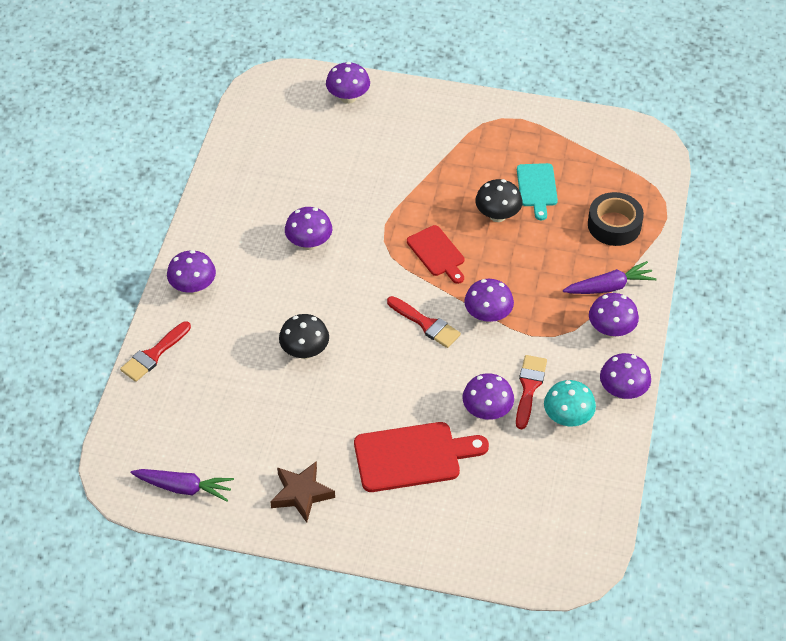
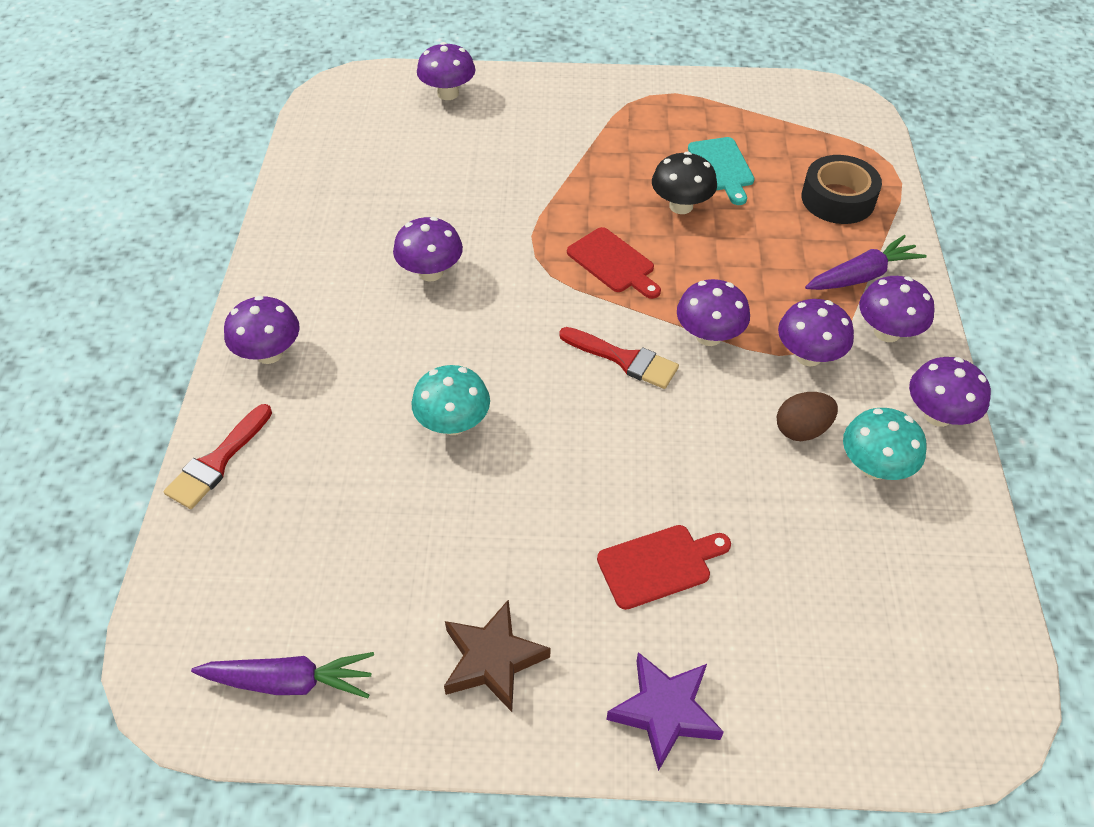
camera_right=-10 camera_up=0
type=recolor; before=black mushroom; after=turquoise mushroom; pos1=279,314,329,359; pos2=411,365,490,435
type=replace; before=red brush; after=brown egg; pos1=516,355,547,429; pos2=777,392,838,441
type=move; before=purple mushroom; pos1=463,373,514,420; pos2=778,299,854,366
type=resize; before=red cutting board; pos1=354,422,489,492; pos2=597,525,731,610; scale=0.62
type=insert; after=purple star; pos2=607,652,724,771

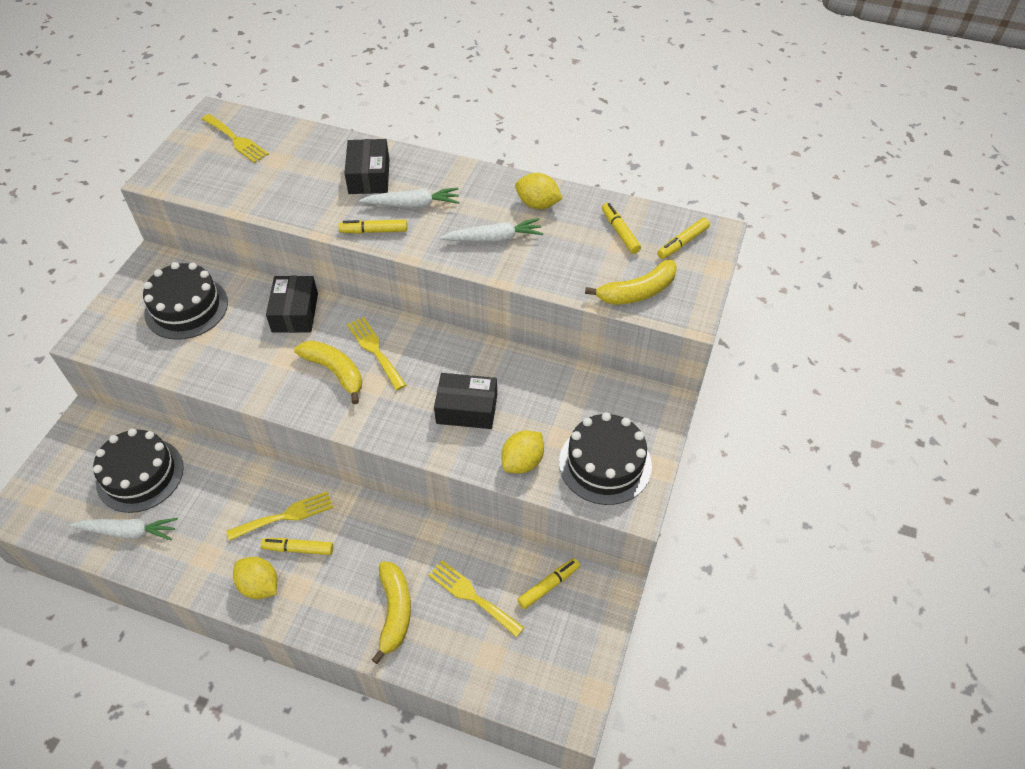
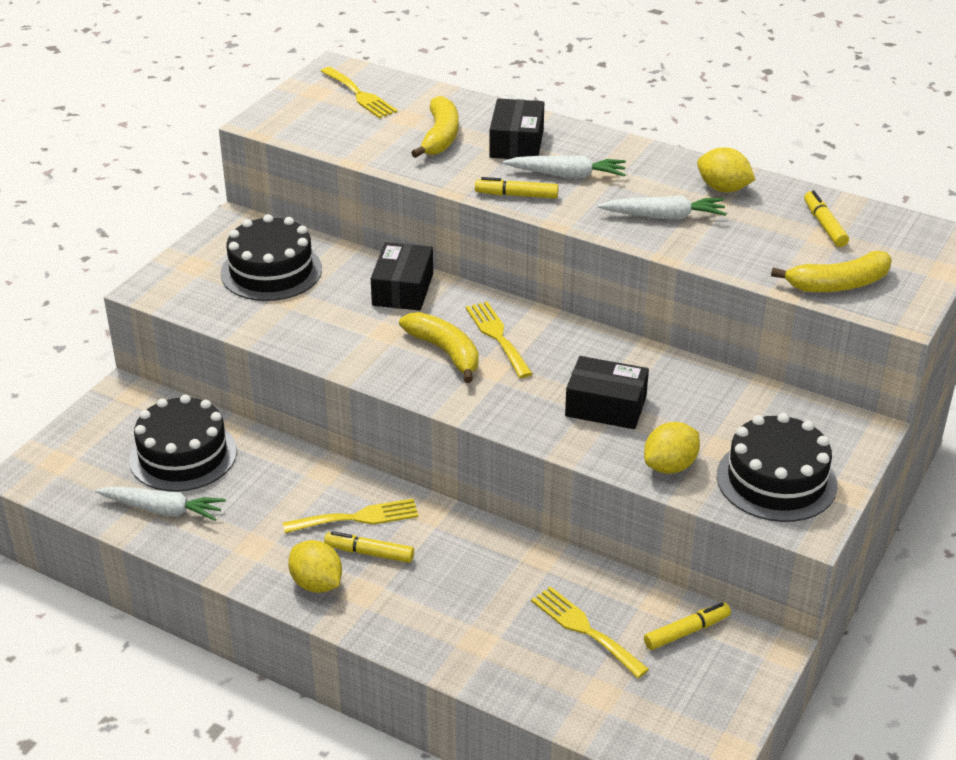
camera_right=10 camera_up=-15
type=delete; before=yellow marker; pos1=657,218,710,259
type=move; before=yellow banana; pos1=372,561,411,664; pos2=411,96,459,158

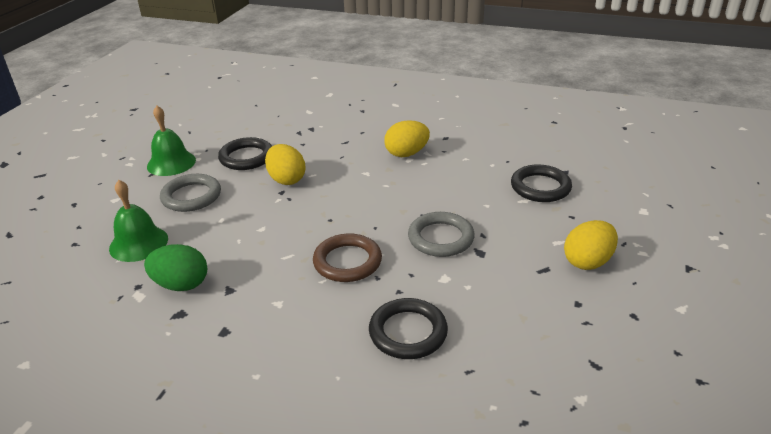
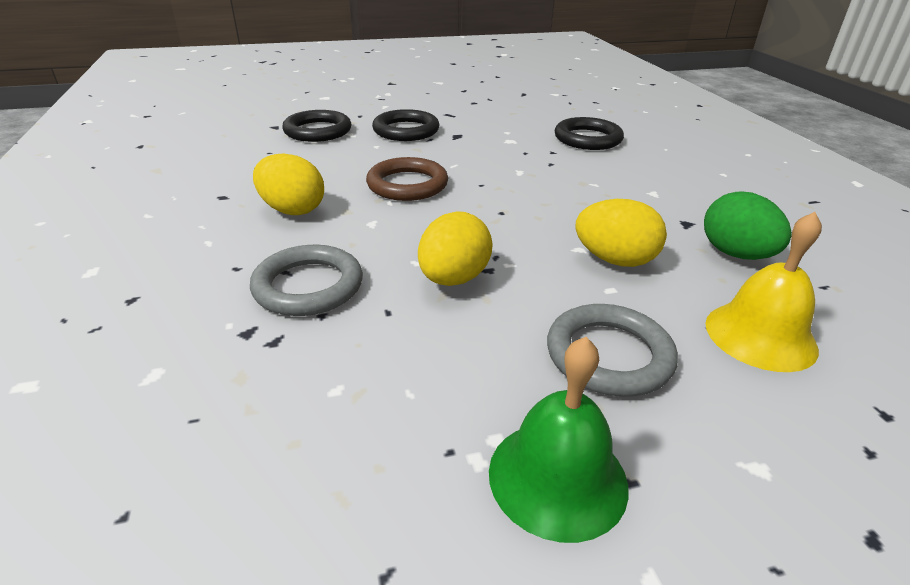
camera_right=-125 camera_up=0
type=move; before=black ring; pos1=218,137,272,170; pos2=372,109,440,141
type=recolor; before=green bell; after=yellow bell; pos1=109,180,168,262; pos2=705,212,822,372
type=move; before=grey ring; pos1=408,212,475,257; pos2=250,245,363,316
type=move; before=yellow egg; pos1=564,220,618,270; pos2=575,199,667,267
type=move; before=brown ring; pos1=313,233,382,282; pos2=366,157,448,201

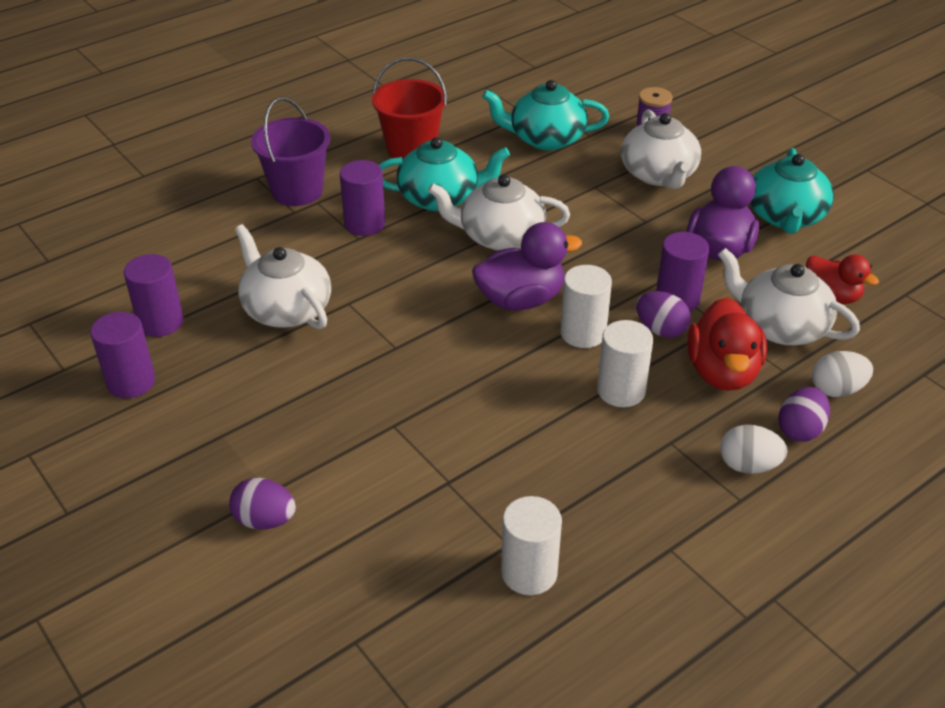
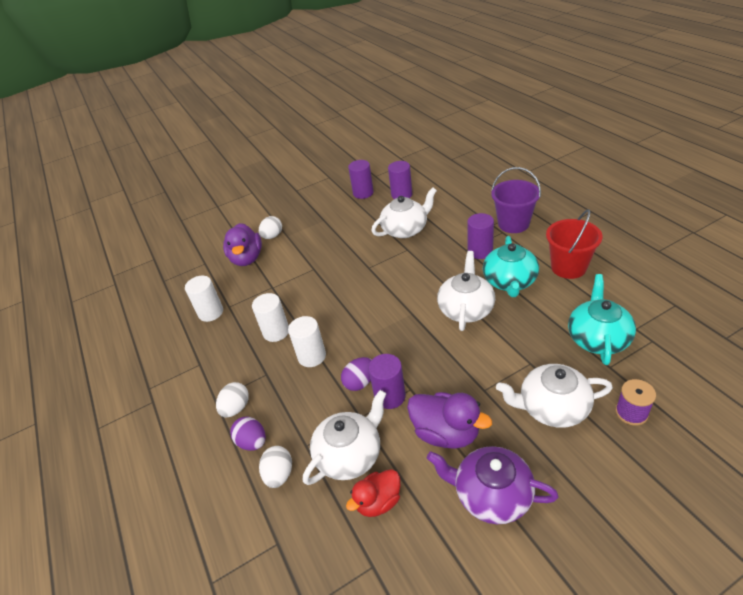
camera_right=105 camera_up=0
type=recolor; before=turquoise teapot; after=purple teapot; pos1=750,148,834,234; pos2=427,446,559,524
type=move; before=purple duck; pos1=472,222,582,310; pos2=223,223,262,266
type=move; before=white cylinder; pos1=560,265,612,348; pos2=252,293,289,342
type=delete; before=red duck; pos1=687,297,767,391
type=recolor; before=purple egg; after=white egg; pos1=229,478,296,530; pos2=259,216,282,239

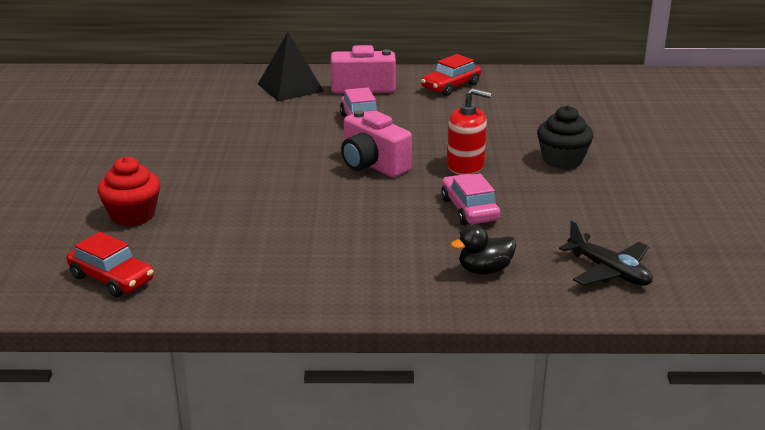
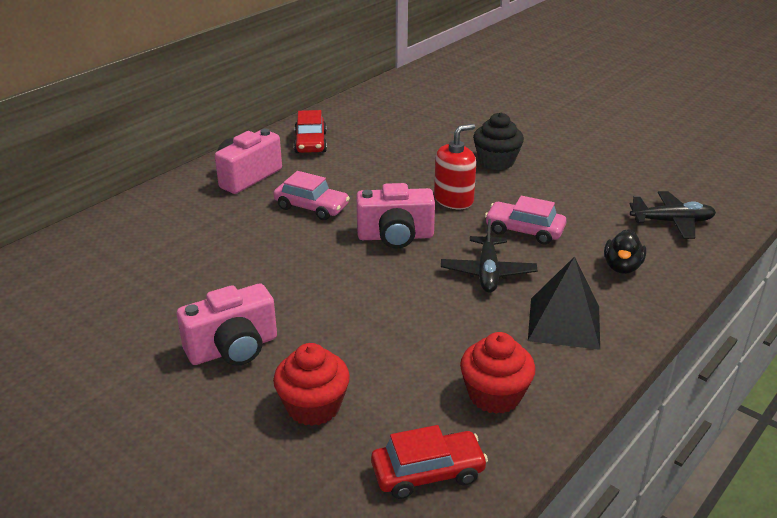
camera_right=-50 camera_up=5
type=move; before=black pyramid; pos1=258,32,324,101; pos2=528,256,600,350
type=insert; after=black plane; pos2=441,219,538,293
type=insert; after=pink camera; pos2=177,284,277,366
type=insert; after=red cupcake; pos2=460,332,535,414

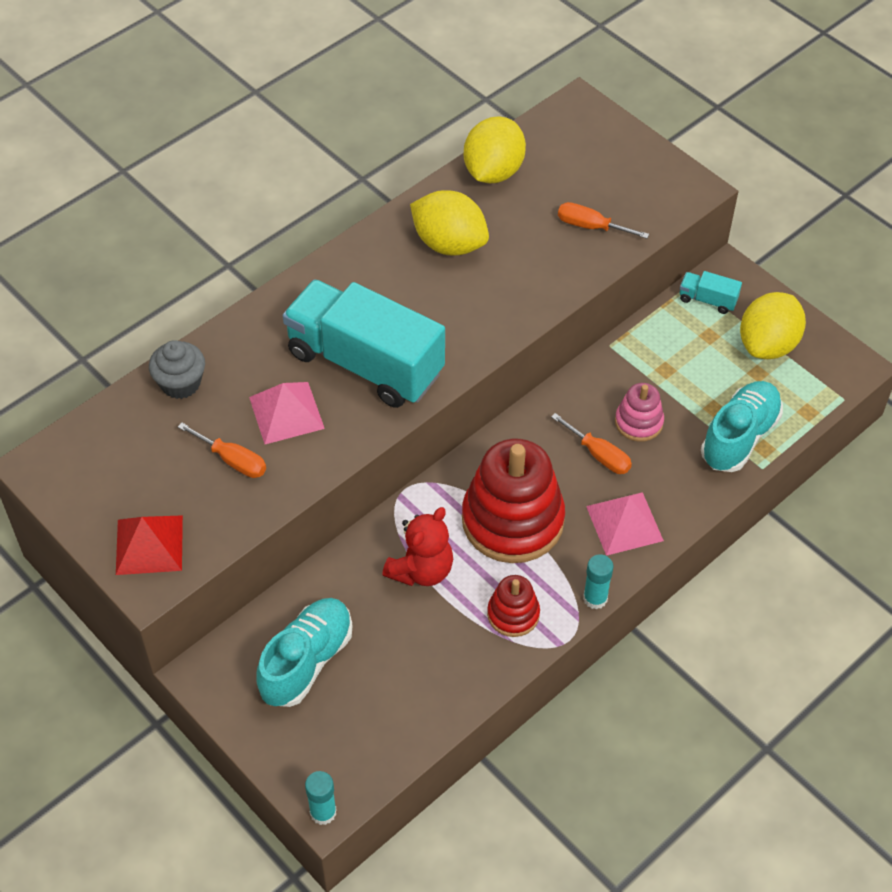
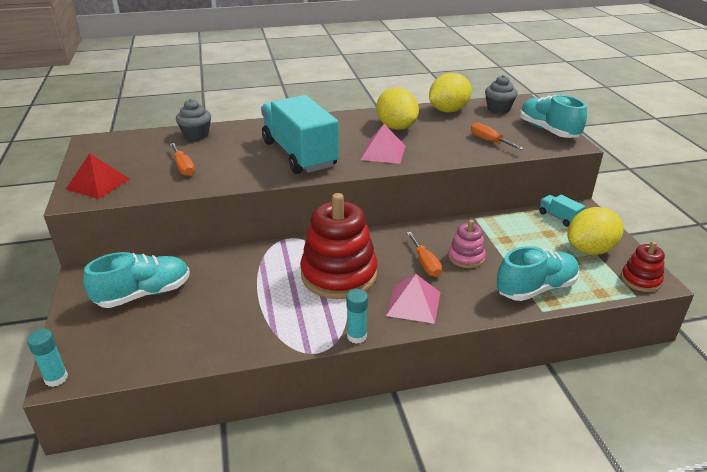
camera_right=30 camera_up=-20
type=move; before=pink pyramid; pos1=249,382,325,444; pos2=360,124,405,164
type=delete; before=red teddy bear; pos1=382,507,453,586
type=move; before=red stacking toy; pos1=487,575,540,637; pos2=621,241,665,292
type=insert; after=grey cupcake; pos2=485,75,517,114
type=insert; after=turquoise shoe; pos2=520,95,587,138

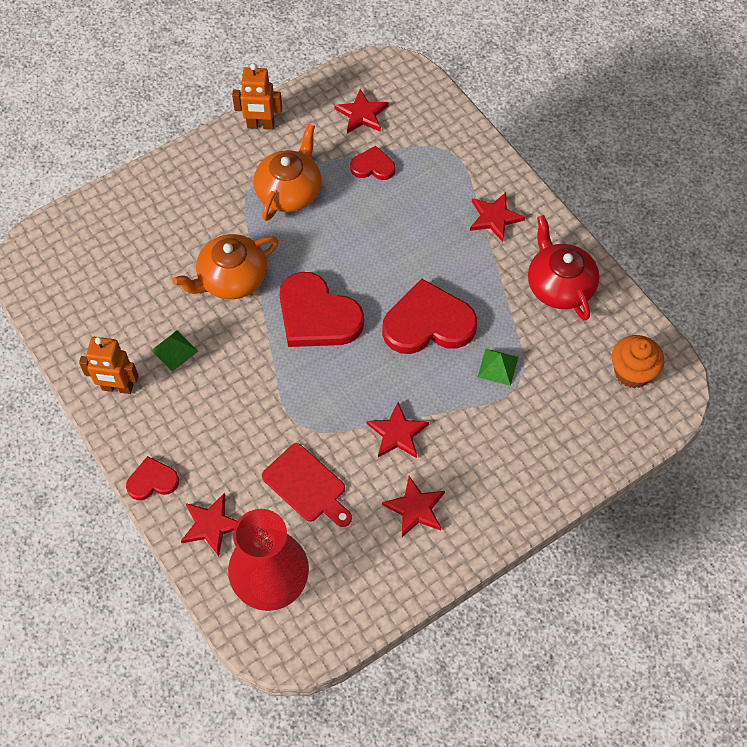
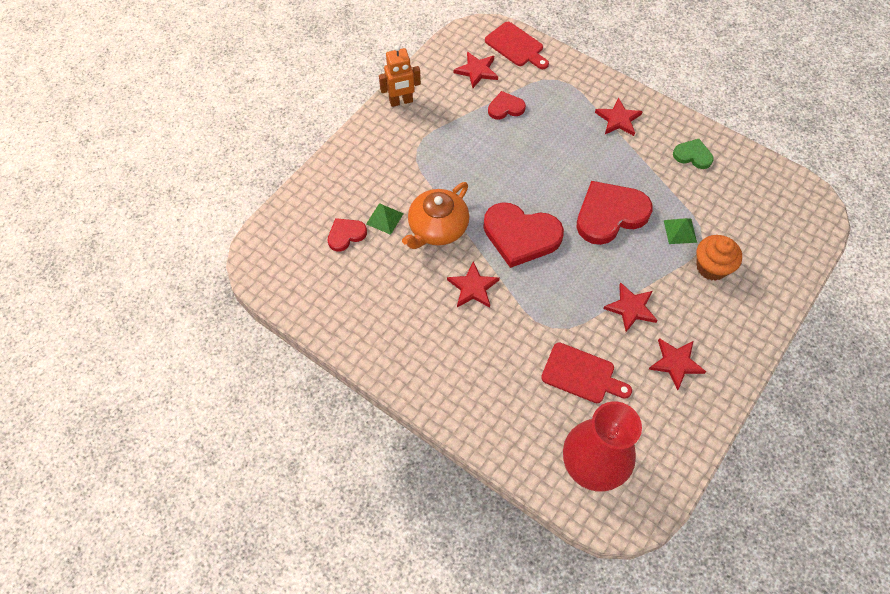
camera_right=-20 camera_up=0
type=delete; before=orange teapot; pos1=254,123,322,221
type=replace; before=red teapot; after=green heart; pos1=528,215,599,320; pos2=673,139,713,169
type=move; before=green pyramid; pos1=151,330,198,372; pos2=366,203,404,235
type=move; before=orange cupcake; pos1=612,335,664,388; pos2=696,235,742,281
type=delete; before=orange robot; pos1=79,337,138,394
type=move; before=red heart; pos1=126,456,179,500; pos2=328,218,367,252
type=move; before=red star; pos1=181,493,237,556; pos2=447,261,500,308
type=insert; after=red cutting board; pos2=485,22,549,69

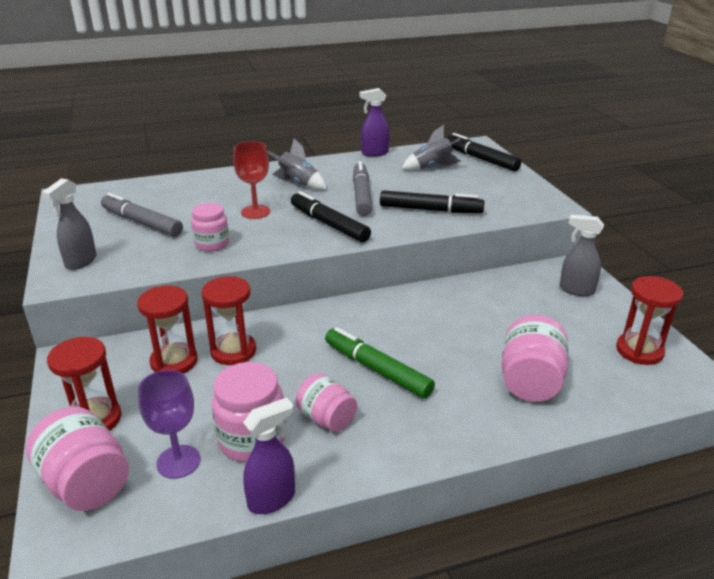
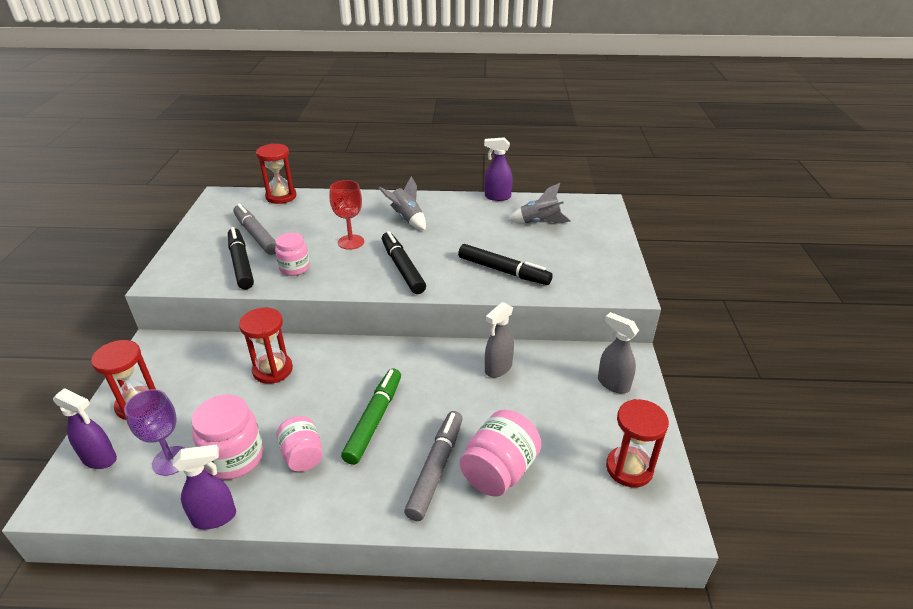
camera_right=20 camera_up=5
type=move; before=black marker; pos1=446,133,521,171; pos2=228,227,254,290
type=move; before=grey marker; pos1=353,161,372,216; pos2=404,411,463,521
type=move; before=grey spray bottle; pos1=42,178,97,270; pos2=485,302,514,378
type=move; before=red hourglass; pos1=137,286,198,374; pos2=256,143,296,204
type=rotate; before=green marker; pos1=325,327,435,398; pos2=341,368,401,465; turn=45
type=replace; before=pink jar; after=purple spray bottle; pos1=26,407,129,511; pos2=53,388,117,469

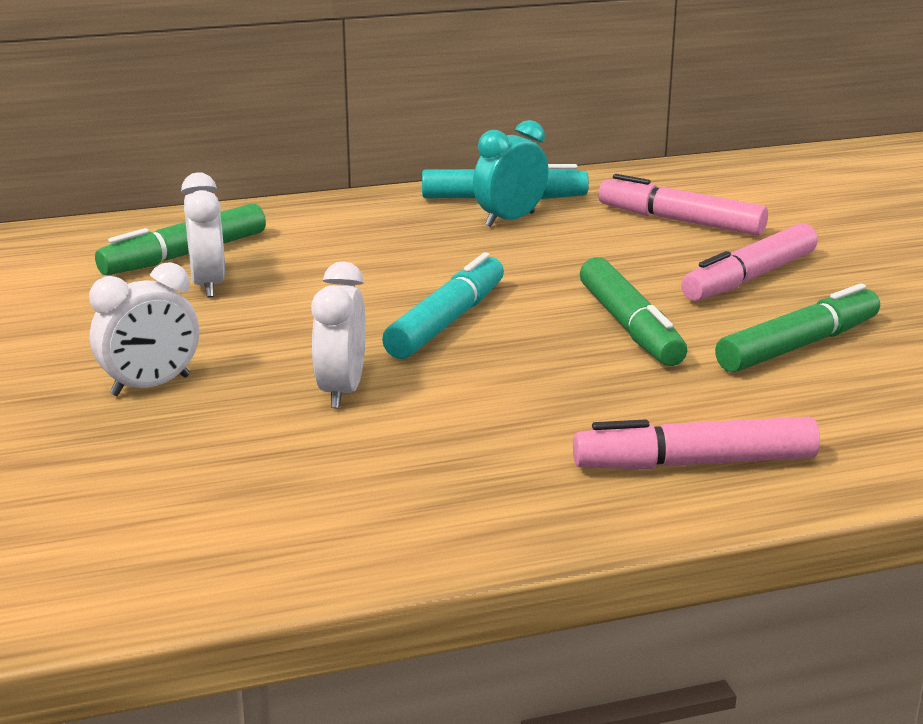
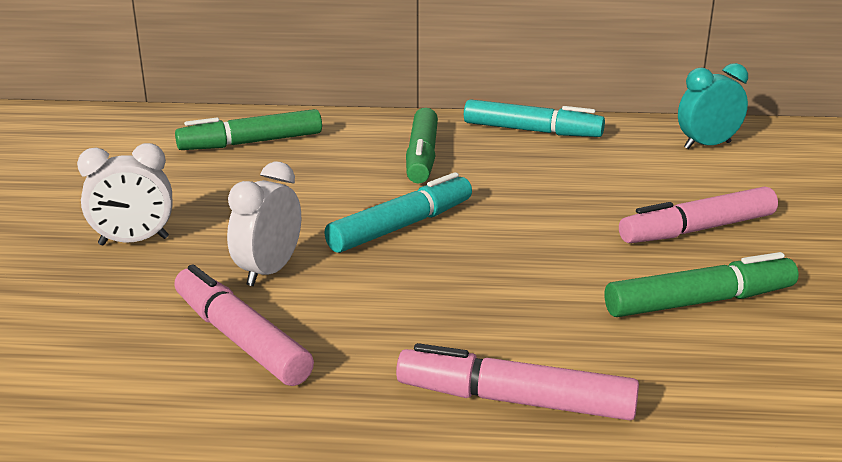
camera_right=20 camera_up=0
type=move; before=turquoise clock; pos1=473,120,548,227; pos2=678,63,748,149
type=delete; before=white clock; pos1=181,172,225,297
type=move; before=pink marker; pos1=599,174,768,236; pos2=174,264,314,386
type=move; before=green marker; pos1=580,257,687,366; pos2=406,108,438,184

